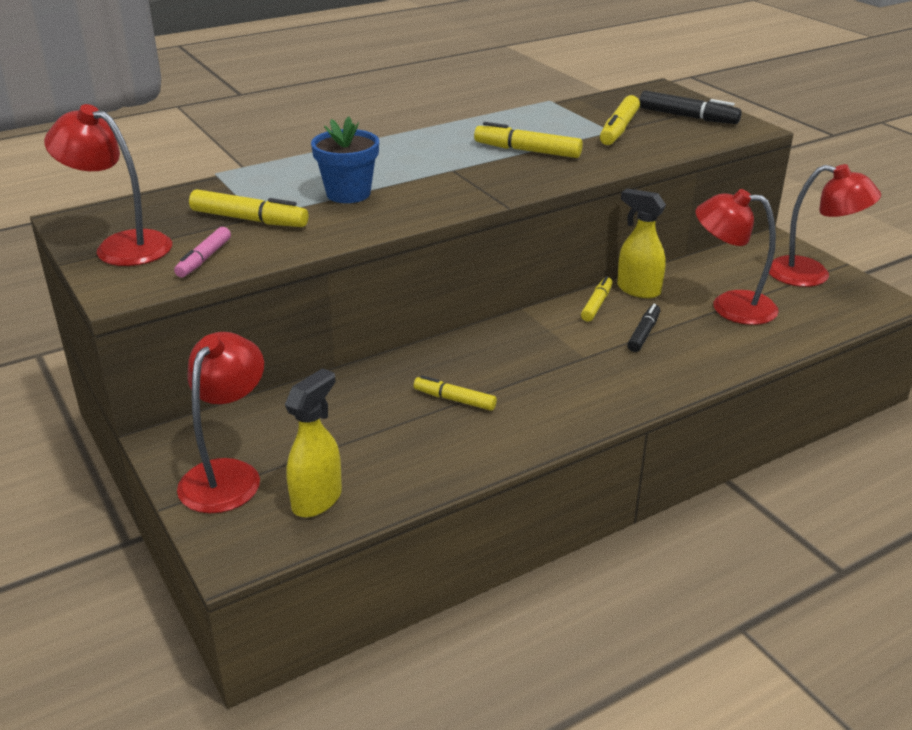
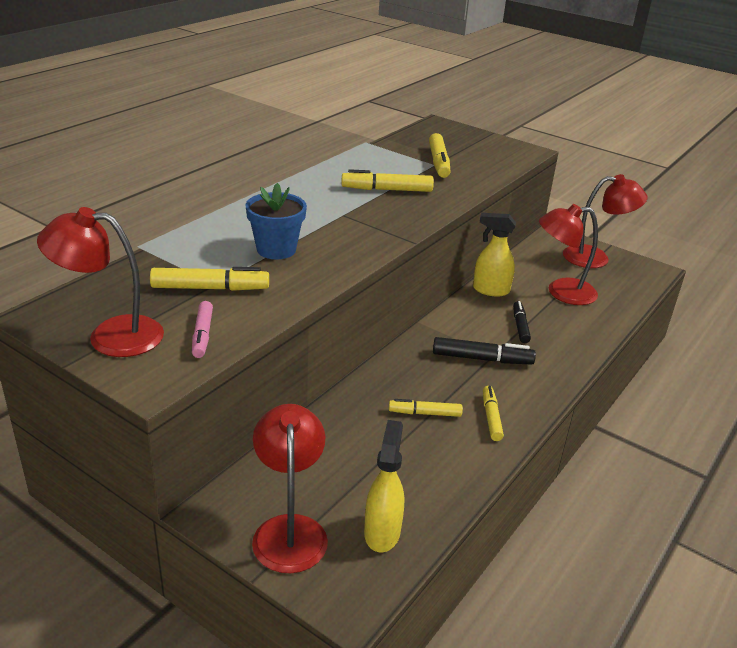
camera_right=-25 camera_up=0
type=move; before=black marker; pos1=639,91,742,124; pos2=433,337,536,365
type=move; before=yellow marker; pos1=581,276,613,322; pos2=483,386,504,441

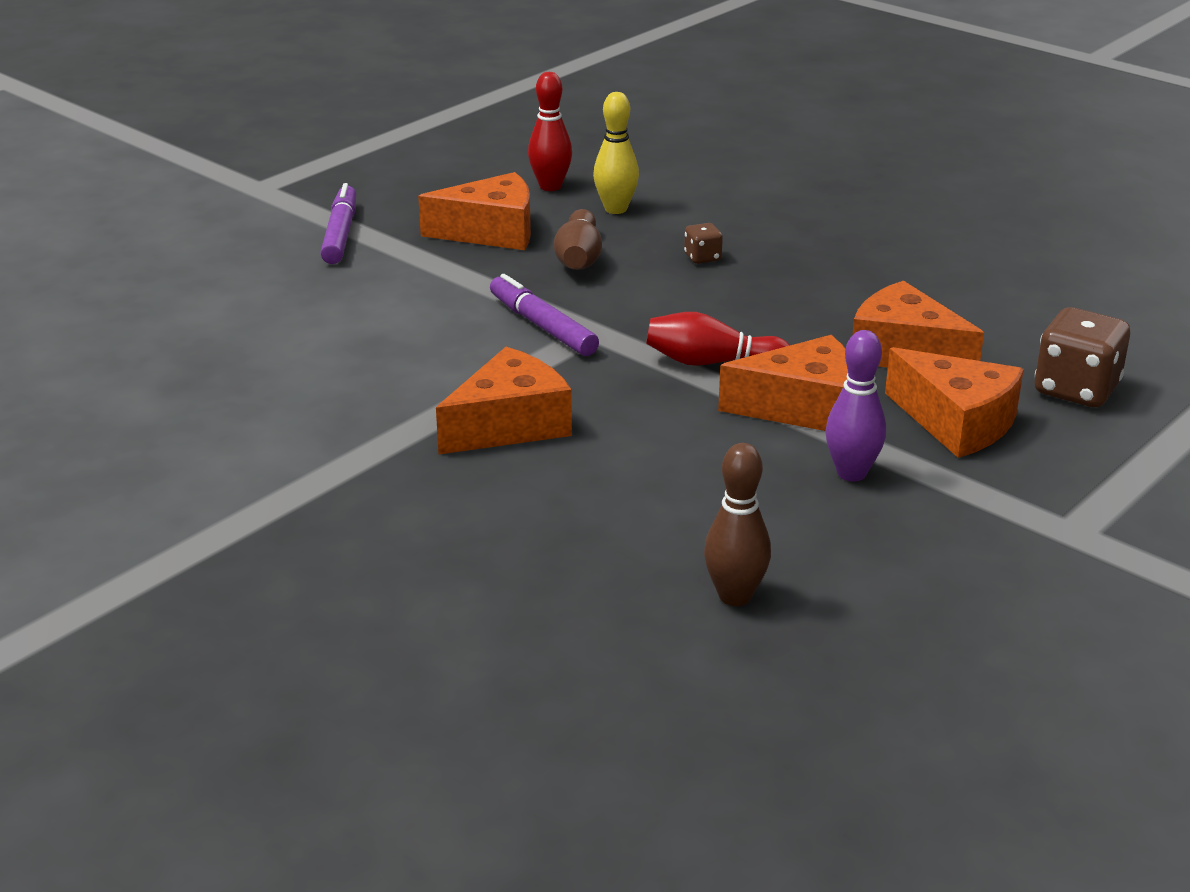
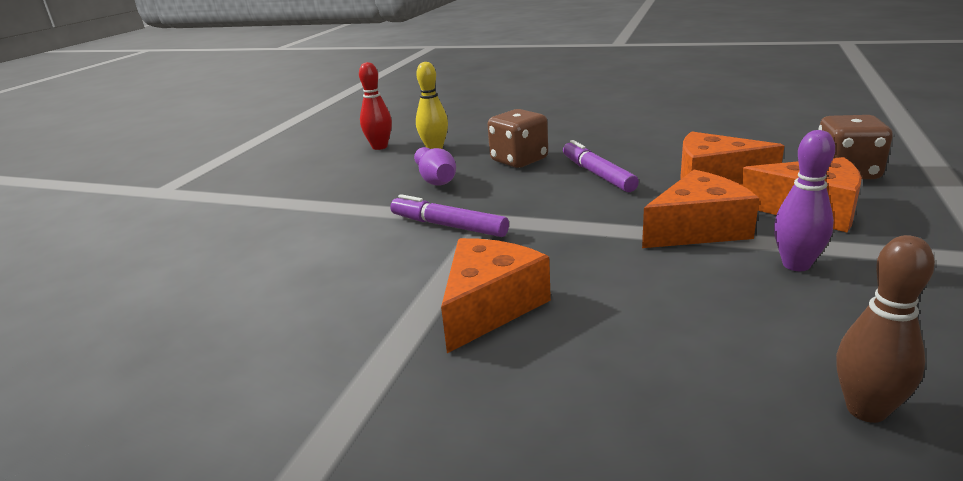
camera_right=-20 camera_up=-5
type=delete; before=orange cheese; pos1=418,172,531,250
type=move; before=purple marker; pos1=320,183,356,264; pos2=563,140,639,192
type=recolor; before=brown bowling pin; after=purple bowling pin; pos1=554,209,602,270; pos2=414,147,456,186
type=resize; before=brown dice; pos1=684,223,723,264; pos2=488,109,548,168; scale=2.03
type=delete; before=red bowling pin; pos1=646,312,790,366

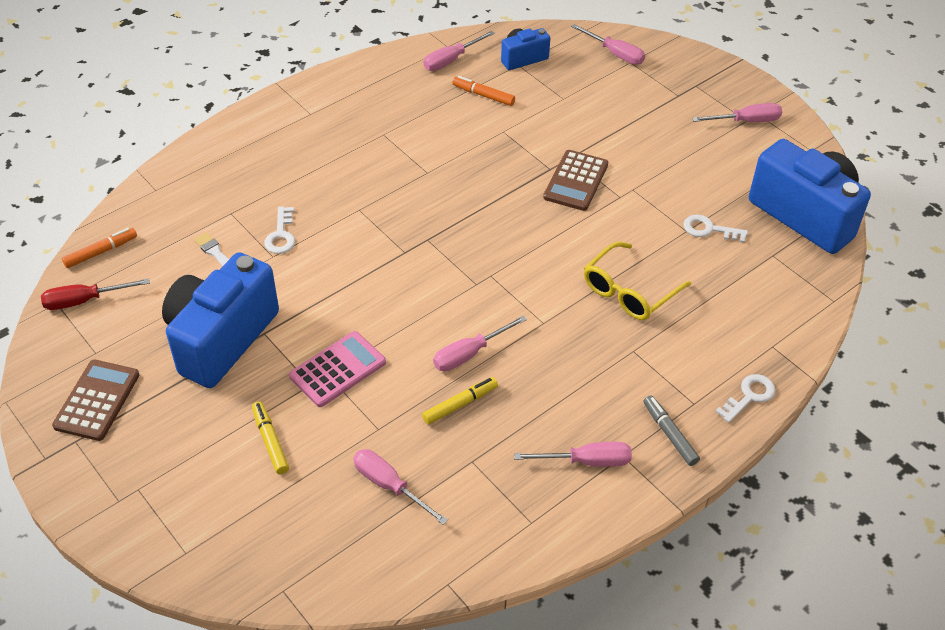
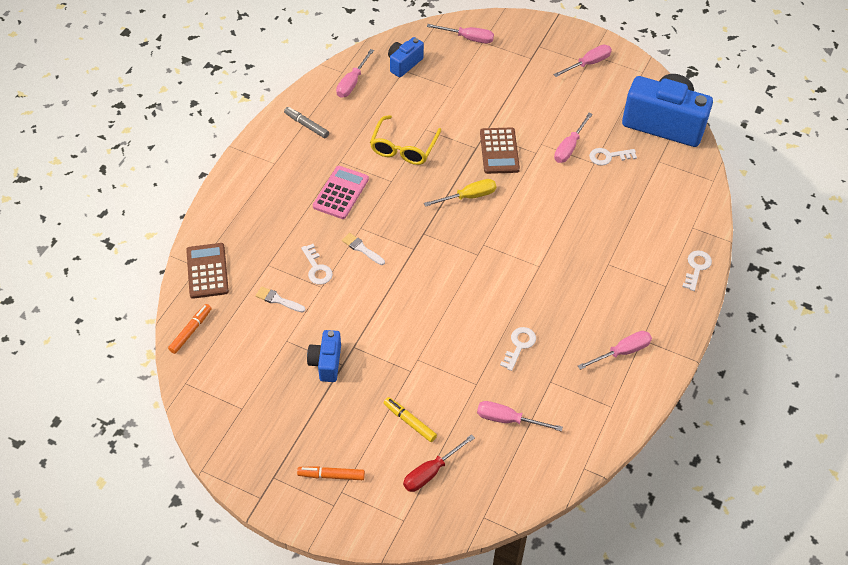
camera_right=-25 camera_up=5
type=move; before=orange marker; pos1=453,76,515,106; pos2=297,466,365,480
type=move; before=yellow glasses; pos1=584,242,691,320; pos2=370,115,441,165
type=resize; before=blue camera; pos1=162,252,279,388; pos2=307,330,341,382; scale=0.49
type=move; before=red screwdriver; pos1=41,278,150,310; pos2=403,434,475,492
type=move; before=pink screwdriver; pos1=433,315,527,371; pos2=554,113,593,163
type=move; before=pink calculator; pos1=289,331,386,407; pos2=313,166,369,219
type=move; before=brown calculator; pos1=52,360,139,441; pos2=186,243,229,299
type=replace; before=yellow marker; after=white key; pos1=422,377,498,425; pos2=500,327,536,371
type=move; before=grey marker; pos1=644,395,700,466; pos2=284,107,329,138
type=insert; after=yellow screwdriver; pos2=424,179,496,207
type=insert; after=white brush; pos2=342,233,385,265

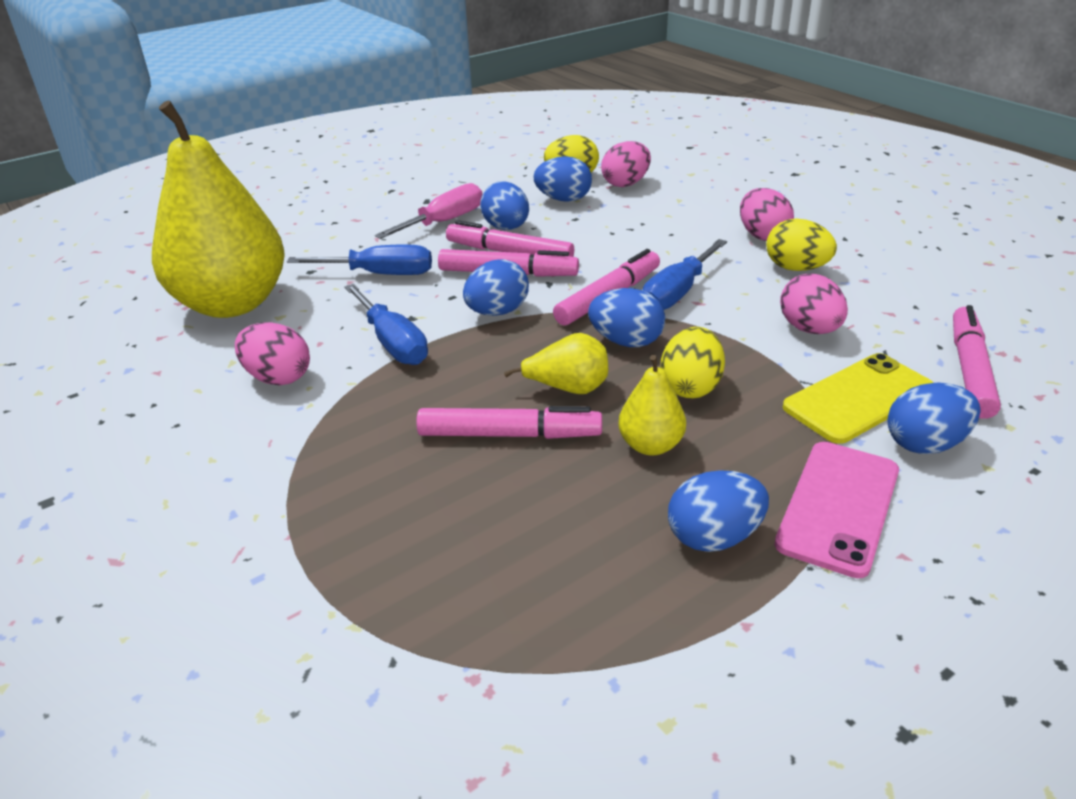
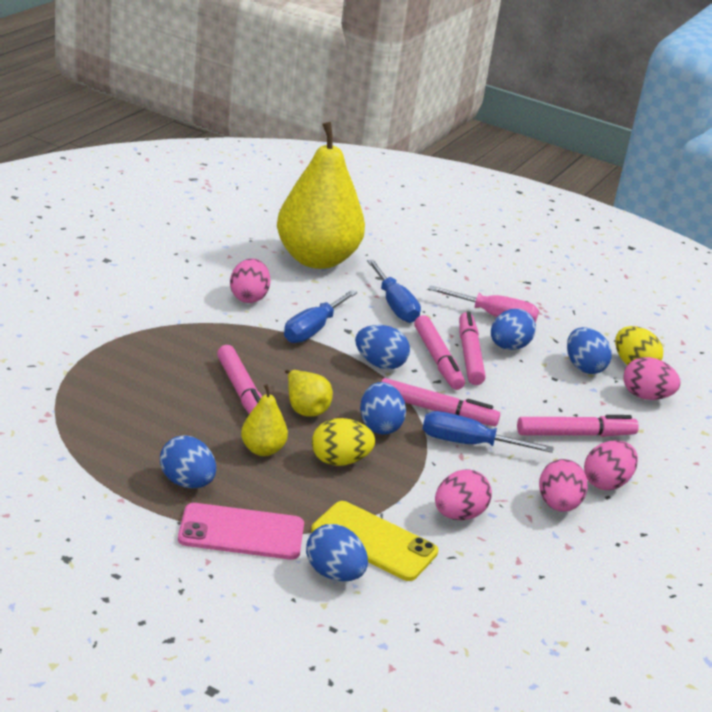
camera_right=60 camera_up=-5
type=recolor; before=yellow egg; after=pink egg; pos1=766,219,837,271; pos2=539,459,588,512
type=move; before=pink marker; pos1=953,305,1001,419; pos2=517,415,639,437

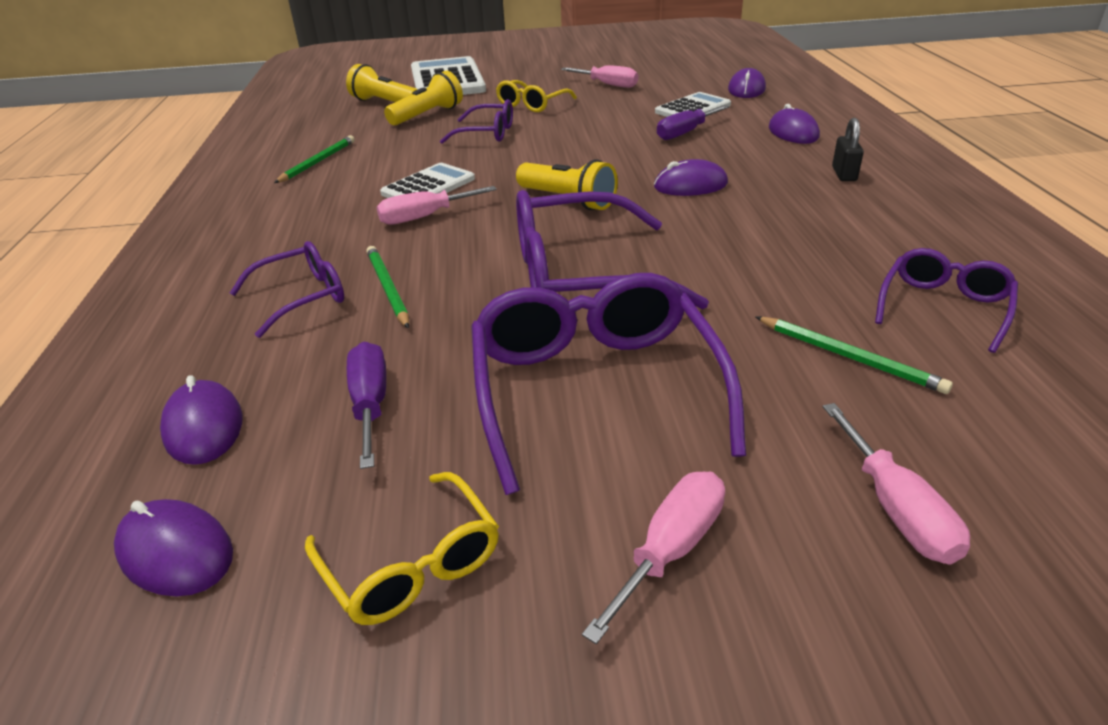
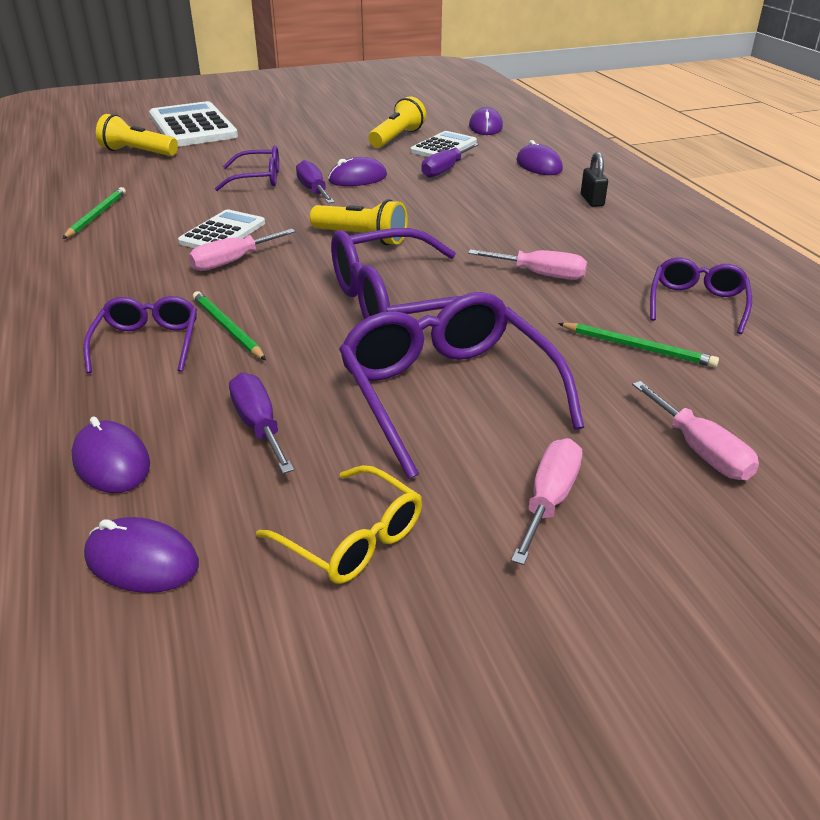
camera_right=-15 camera_up=0
type=move; before=pink screwdriver; pos1=561,65,638,88; pos2=468,249,587,280
type=move; before=yellow flashlight; pos1=384,71,463,125; pos2=369,96,426,148
type=delete; before=yellow glasses; pos1=496,80,577,112
type=move; before=purple mouse; pos1=654,159,728,196; pos2=328,157,387,186
type=rotate; before=purple glasses; pos1=230,241,344,338; pos2=83,296,197,374; turn=-45
type=insert; after=purple screwdriver; pos2=296,160,335,203

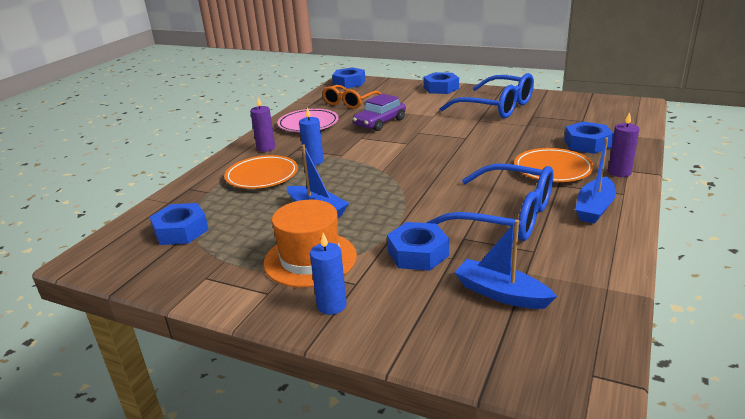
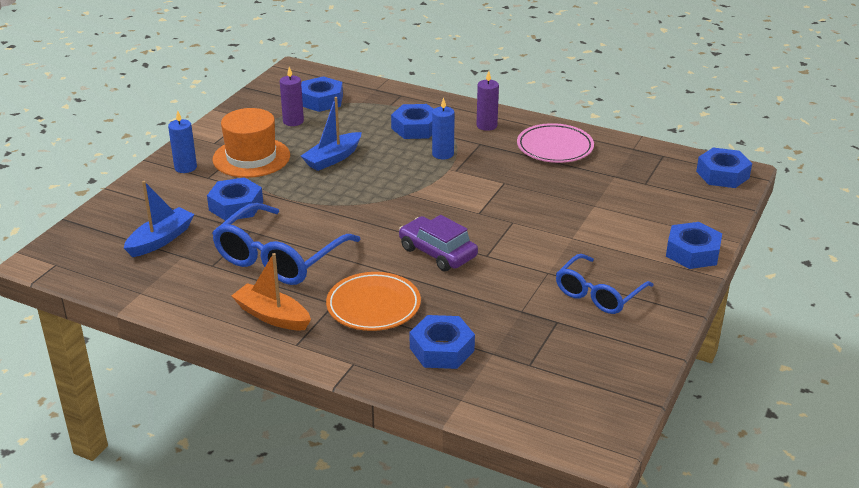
camera_right=90 camera_up=5
type=resize; before=blue glasses; pos1=440,73,534,118; pos2=556,254,654,314; scale=0.65
type=delete; before=orange glasses; pos1=322,85,381,109
type=move; before=purple car; pos1=353,94,406,131; pos2=399,215,478,271
type=move; before=purple candle; pos1=608,112,639,177; pos2=280,67,304,126
type=recolor; before=blue boat; after=orange boat; pos1=575,137,616,224; pos2=231,253,311,330
type=replace; before=orange plate; after=blue nut; pos1=224,155,298,189; pos2=391,104,433,139

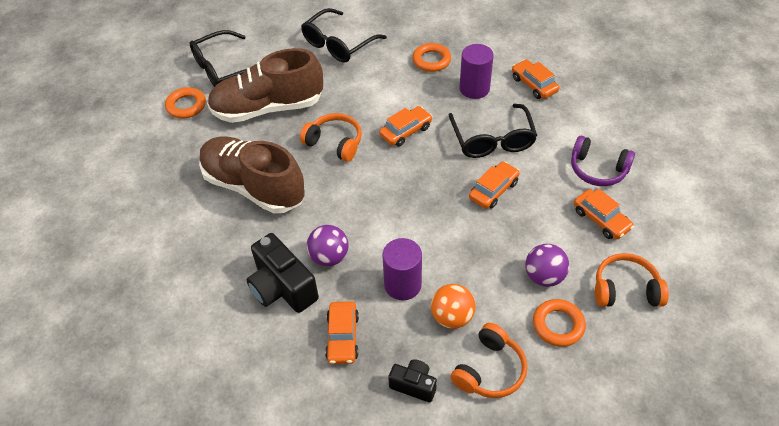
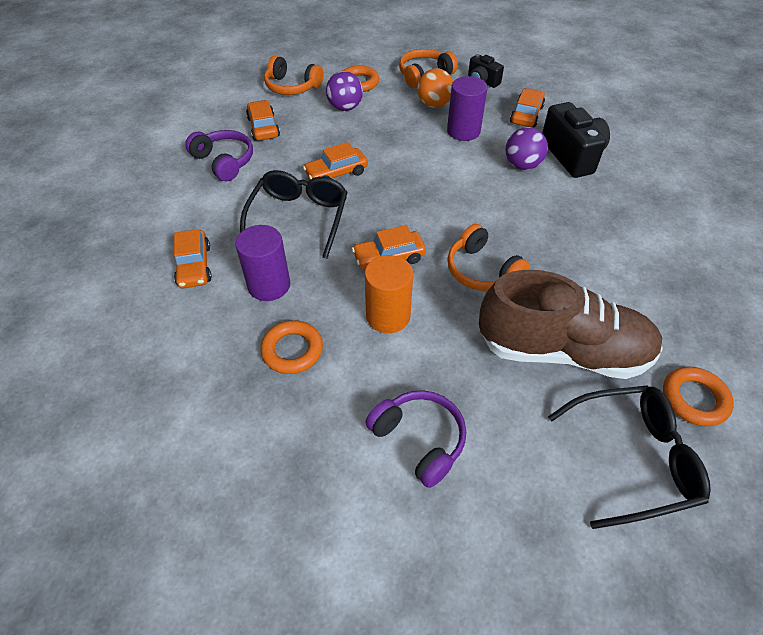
camera_right=-160 camera_up=0
type=replace; before=black glasses; after=purple headphones; pos1=301,8,387,63; pos2=366,390,466,488
type=delete; before=brown shoe; pos1=199,136,305,214
type=insert; after=orange cylinder; pos2=365,255,413,333

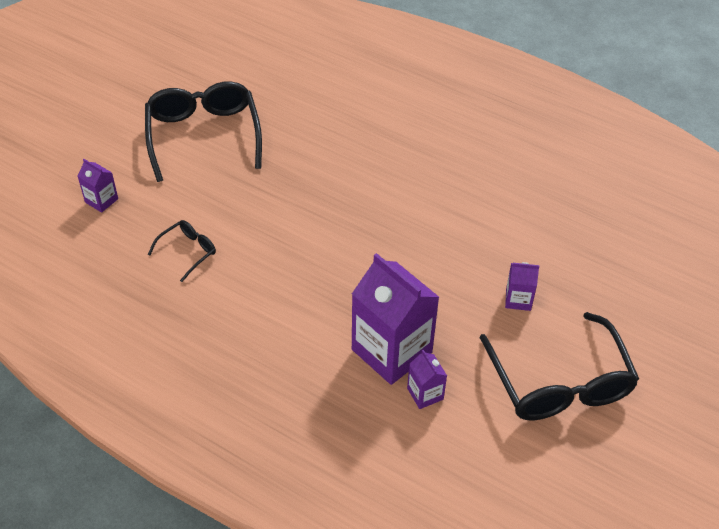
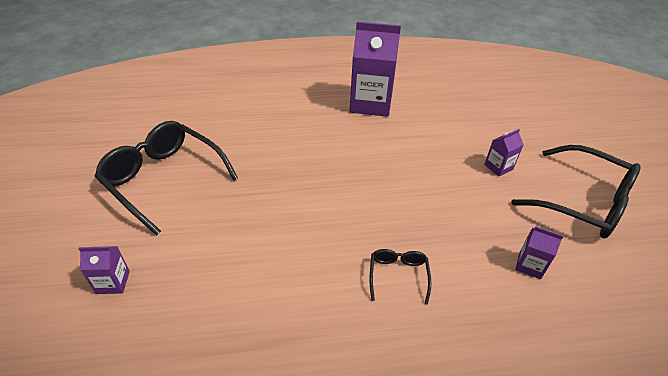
camera_right=-40 camera_up=-5
type=move; before=black glasses; pos1=148,220,216,282; pos2=370,249,431,305
type=move; before=purple carton; pos1=352,253,439,385; pos2=349,22,401,117

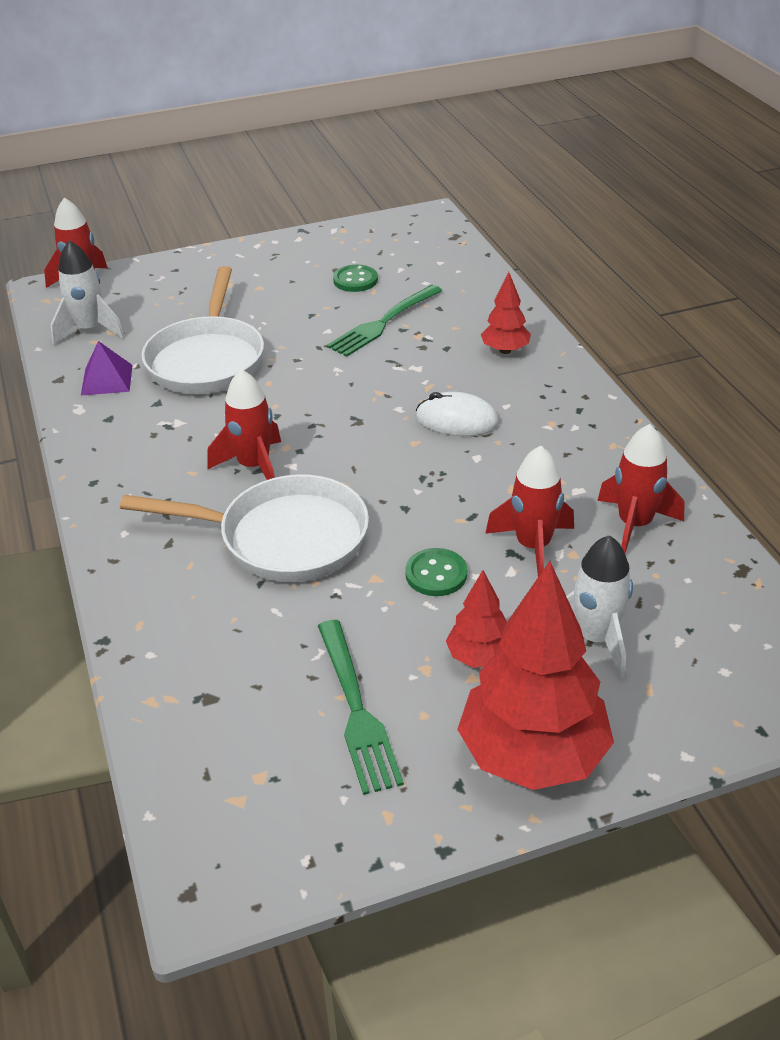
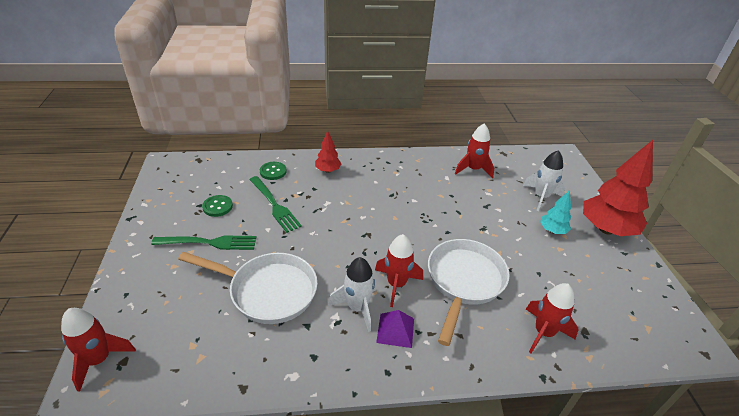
camera_right=-80 camera_up=0
type=move; before=white rocket; pos1=50,240,125,345; pos2=328,257,376,332
type=move; before=purple pyramid; pos1=81,341,133,396; pos2=376,310,414,348
type=delete; before=white mouse; pos1=416,392,499,436
type=move; before=red rocket; pos1=485,445,574,577; pos2=526,283,578,353
type=move; before=green button; pos1=405,548,467,596; pos2=260,162,287,180
type=recolor; before=red tree; after=turquoise tree; pos1=446,570,507,668; pos2=540,190,571,234
type=move; before=green fork; pos1=318,620,404,795; pos2=151,236,256,250

